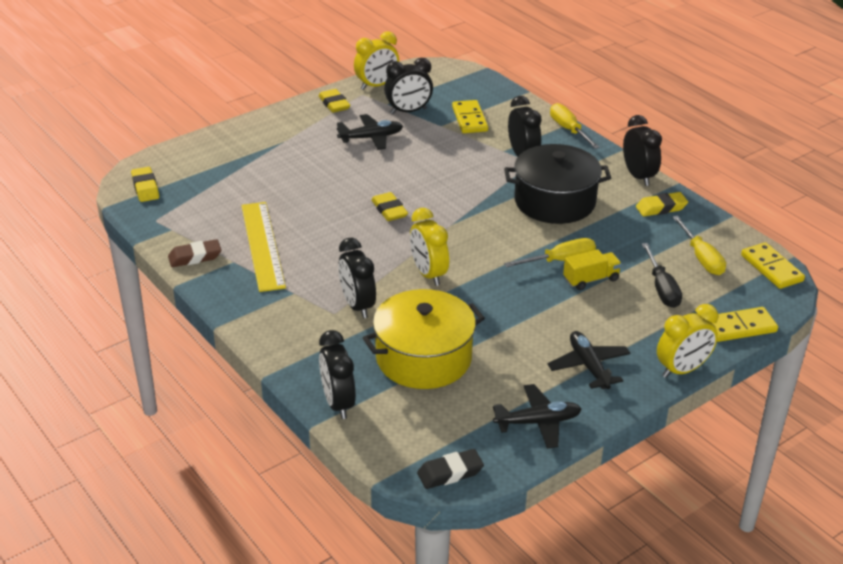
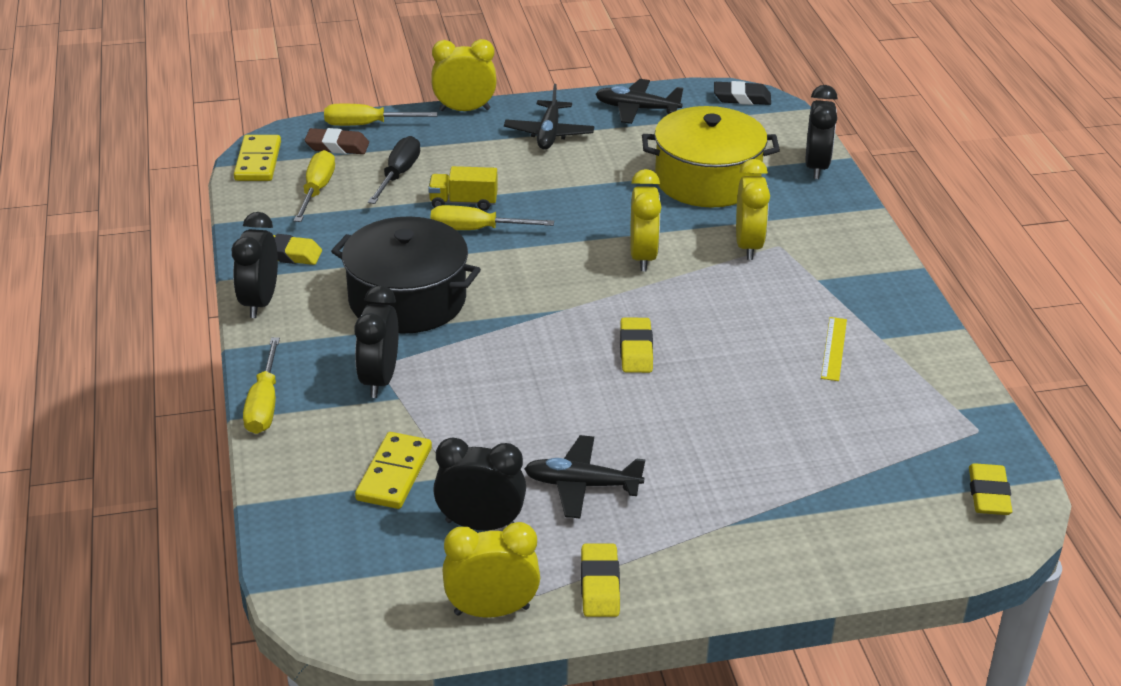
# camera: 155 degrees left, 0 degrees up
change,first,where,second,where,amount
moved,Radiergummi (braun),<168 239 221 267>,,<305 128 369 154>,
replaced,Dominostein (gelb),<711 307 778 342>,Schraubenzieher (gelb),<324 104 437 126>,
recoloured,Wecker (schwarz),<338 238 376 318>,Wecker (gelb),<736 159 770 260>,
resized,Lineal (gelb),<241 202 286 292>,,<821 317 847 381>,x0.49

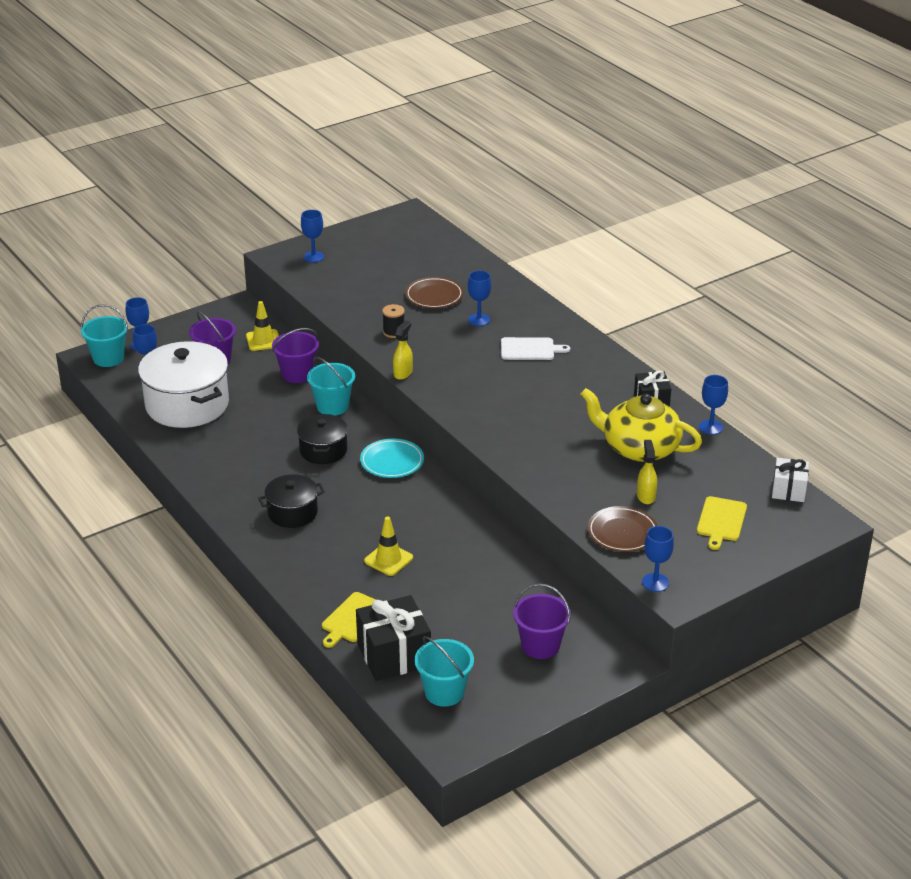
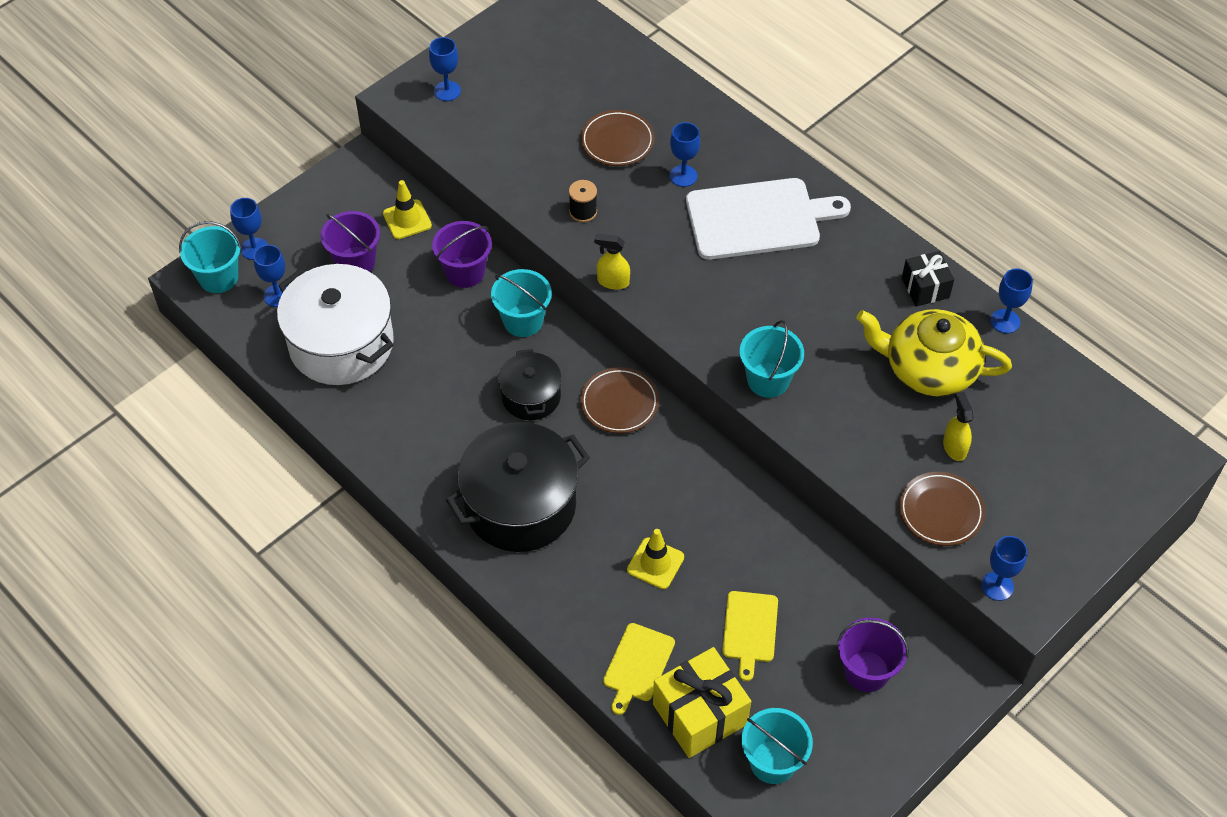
# camera: 10 degrees left, 20 degrees up
change,first,where,second,where,amount
resized,Kochtopf (schwarz),<258 474 325 528>,,<446 422 590 552>,x1.81
recoloured,Teller (türkis),<360 439 424 478>,Teller (braun),<580 367 659 433>,
turned,Sprühflasche (gelb),<393 320 413 380>,,<594 234 630 290>,90 degrees counterclockwise
recoloured,Geschenk (schwarz),<356 595 431 681>,Geschenk (gelb),<653 647 751 758>,
resized,Schneidebrett (weiß),<501 337 570 360>,,<686 178 851 260>,x1.87
moved,Schneidebrett (gelb),<697 496 747 550>,,<722 591 778 681>,
added,,,Eimer (türkis),<740 320 804 398>,
removed,Geschenk (weiß),<772 458 809 502>,,,

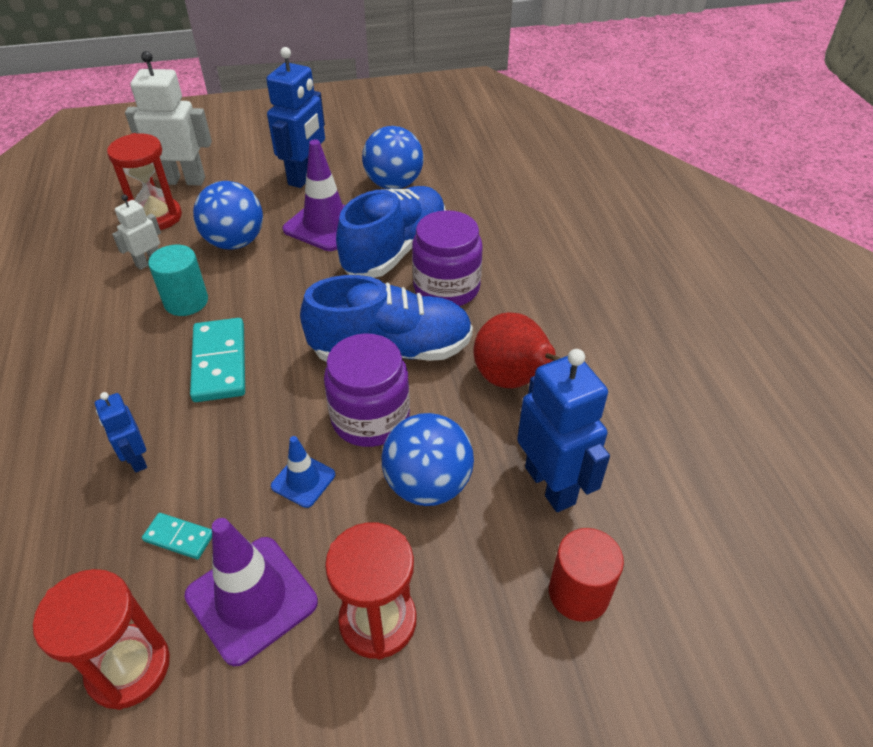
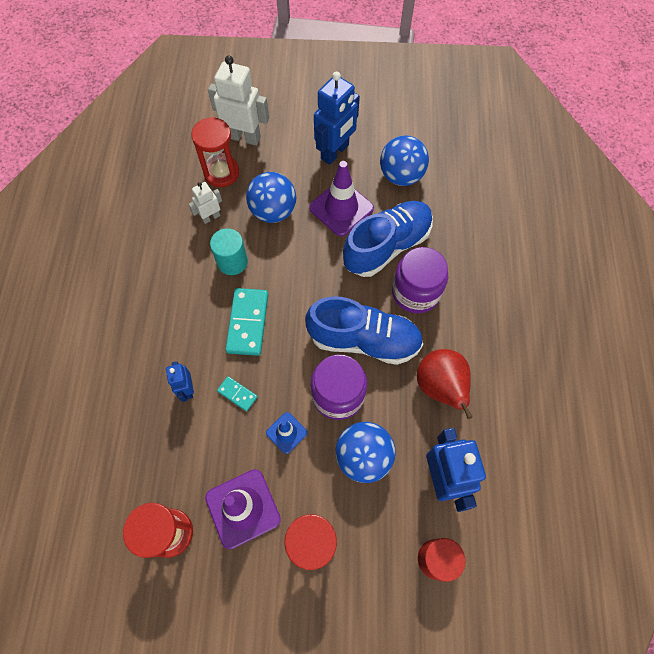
# camera: 15 degrees right, 20 degrees up
change,first,where,second,where,amount
moved,Dominostein (türkis),<142 513 212 559>,,<217 376 257 411>,

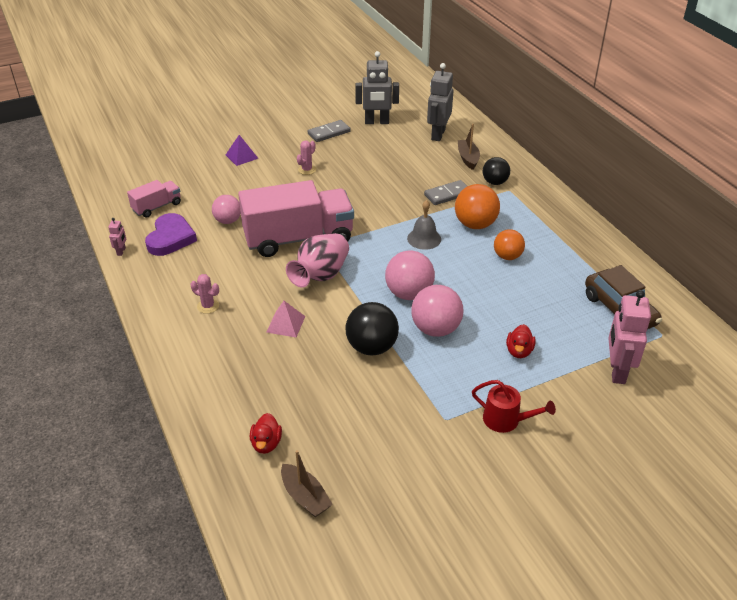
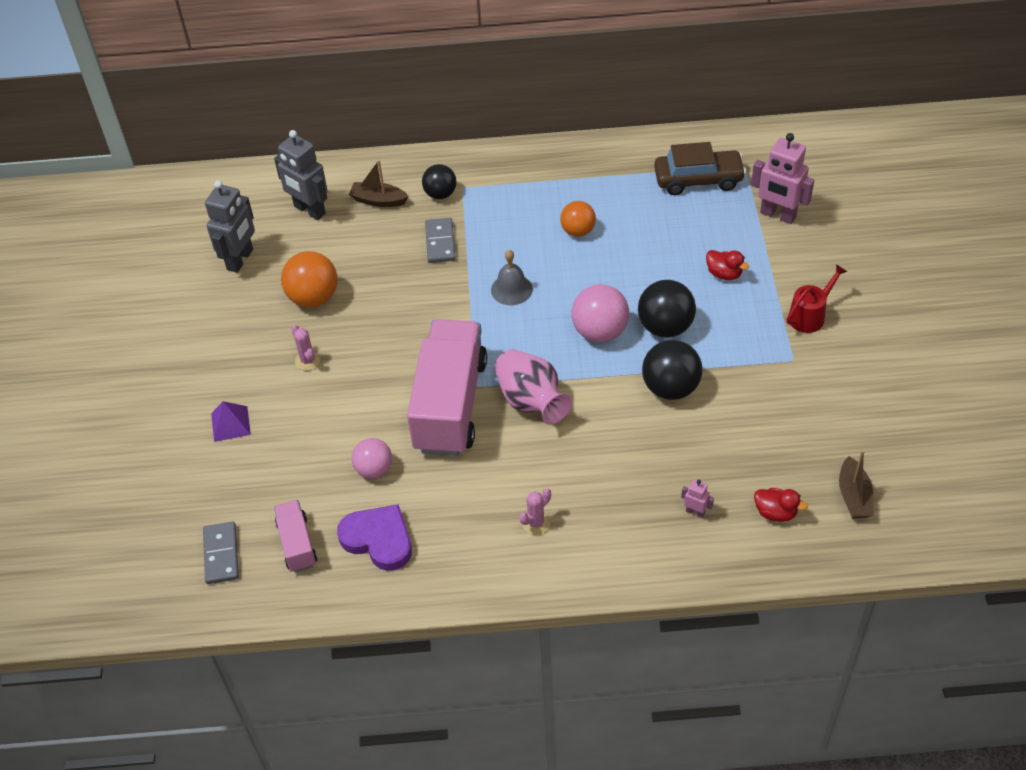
# camera: 65 degrees left, 10 degrees up
change,first,where,second,where,amount
moved,Dominostein (grau),<308 120 351 142>,,<203 521 239 584>,
moved,Ball (orange),<455 184 500 229>,,<281 251 338 307>,
recoloured,Ball (rosa),<411 285 464 337>,Ball (schwarz),<638 280 696 337>,
moved,Roboter (rosa),<108 218 126 256>,,<681 479 714 518>,
turned,Boot (braun),<281 450 333 517>,,<839 450 874 519>,105 degrees clockwise
removed,Pyramide (rosa),<266 301 305 337>,,,

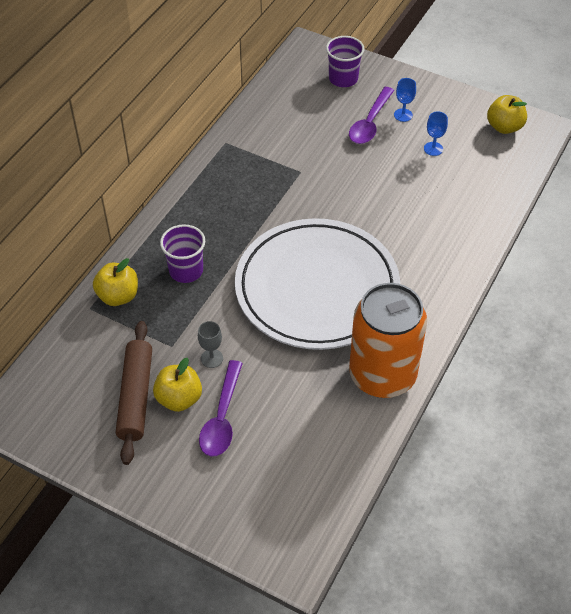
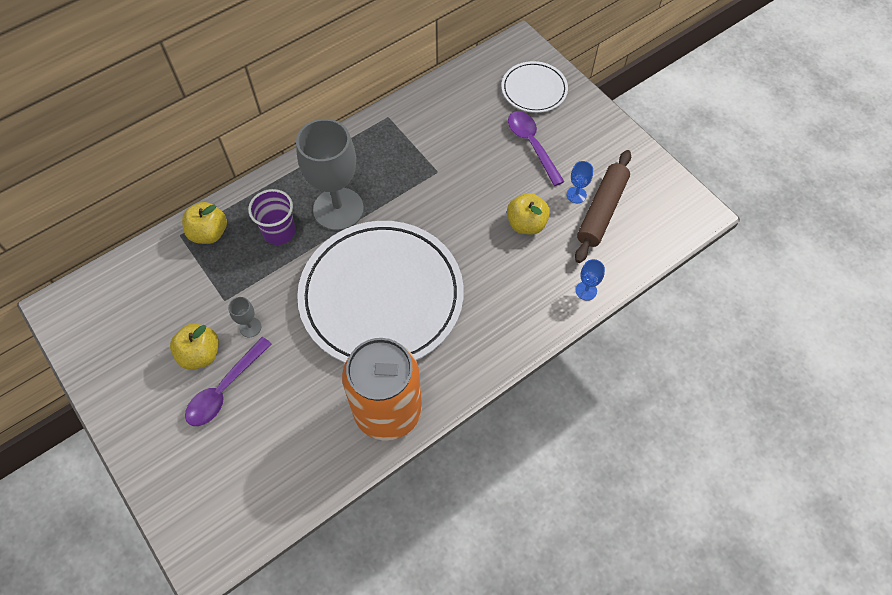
# camera: 25 degrees right, 10 degrees up
change,first,where,second,where,amount
added,,,Kelch (grau),<296 119 364 231>,
replaced,Becher (lila),<326 36 364 87>,Teller (weiß),<501 61 568 113>,
moved,Apfel (gelb),<487 95 527 134>,,<507 193 550 234>,
turned,Löffel (lila),<349 87 394 144>,,<508 111 565 186>,105 degrees clockwise
moved,Nudelholz (braun),<116 321 152 465>,,<575 150 631 263>,
moved,Kelch (blau),<394 78 416 122>,,<576 259 605 301>,

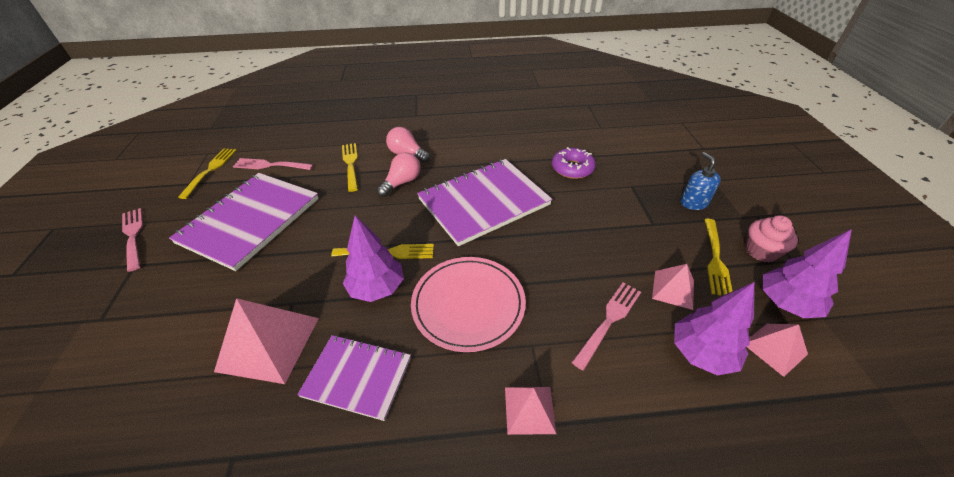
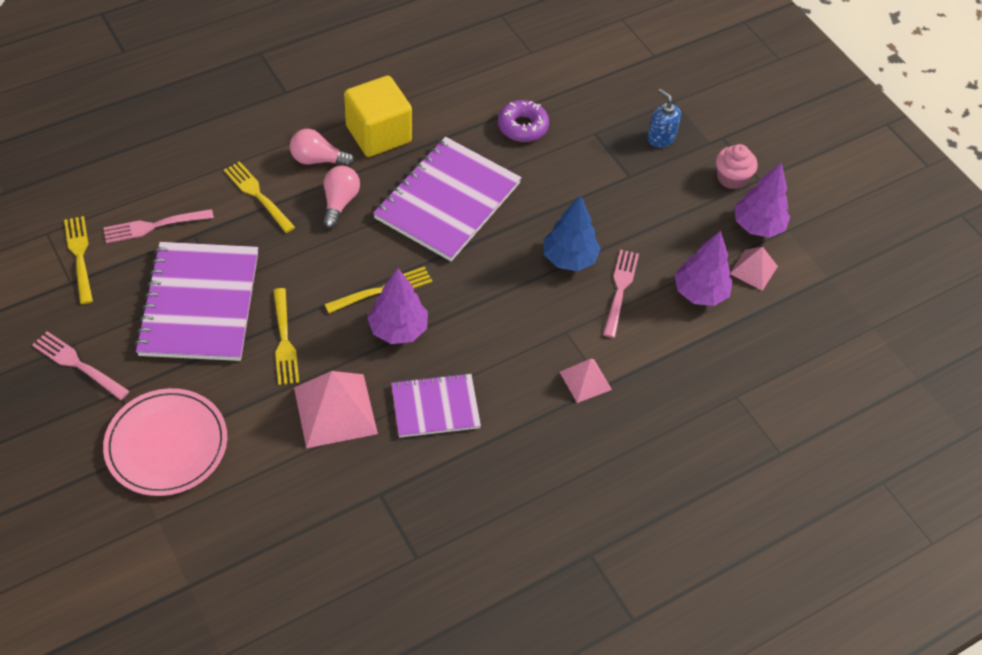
# camera: 30 degrees left, 10 degrees up
change,first,where,second,where,amount
moved,Teller (rosa),<411 257 526 352>,,<103 388 227 496>,
moved,Gabel (gelb),<704 219 732 296>,,<273 288 299 385>,
added,,,Kubus (gelb),<344 76 412 157>,
added,,,Baum (blau),<543 195 601 271>,
removed,Pyramide (rosa),<652 264 694 310>,,,

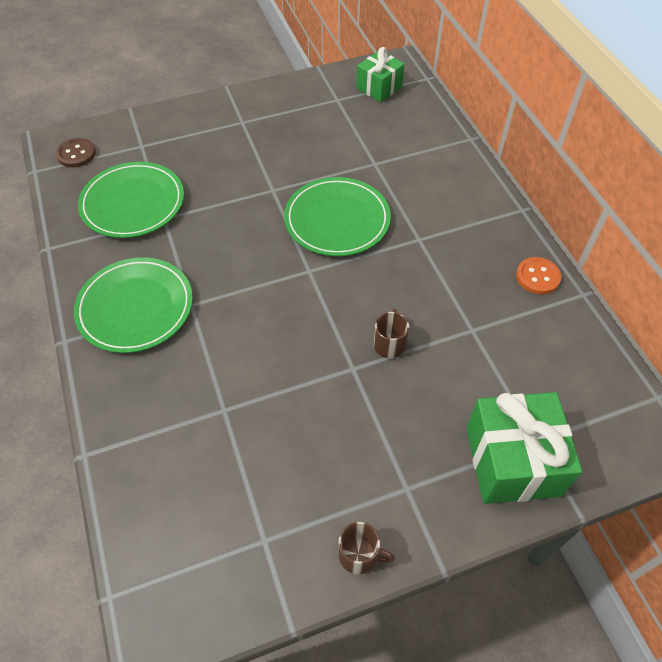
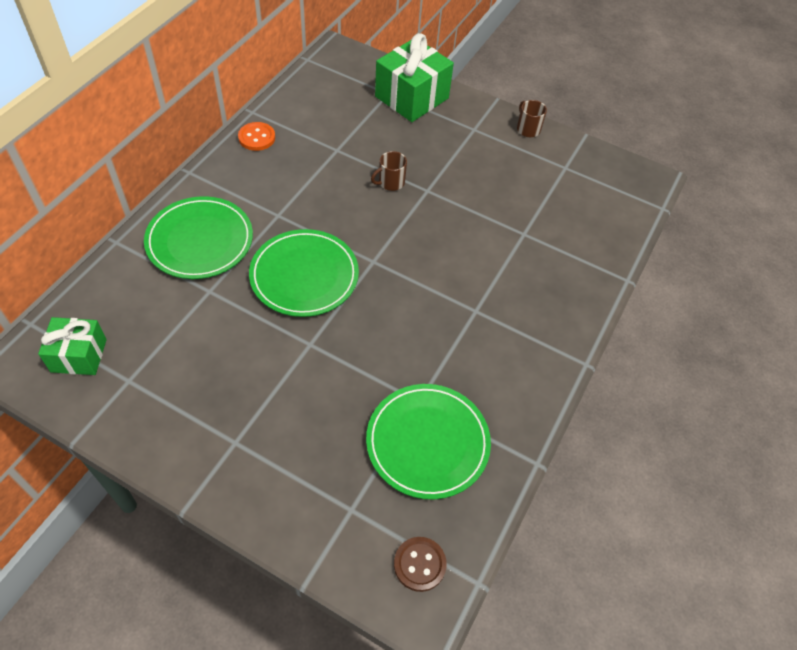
# camera: 135 degrees left, 0 degrees up
change,first,where,second,where,amount
moved,Teller (grün),<74 257 193 353>,,<144 196 253 279>,

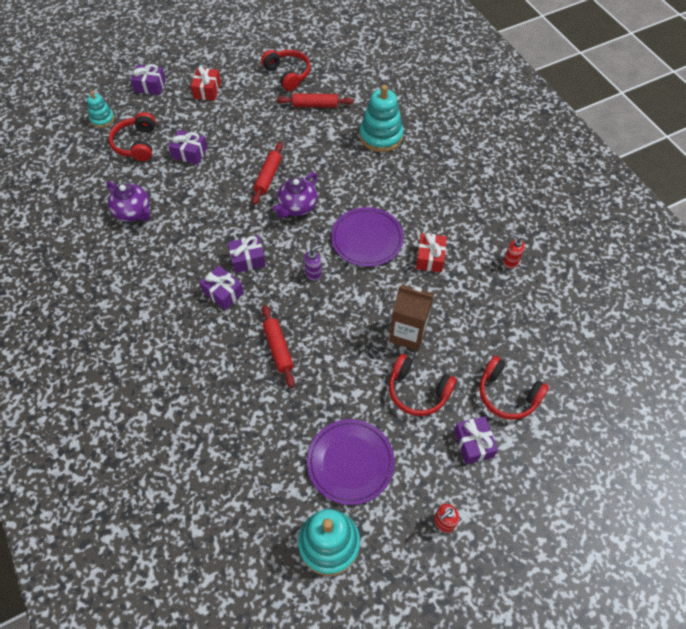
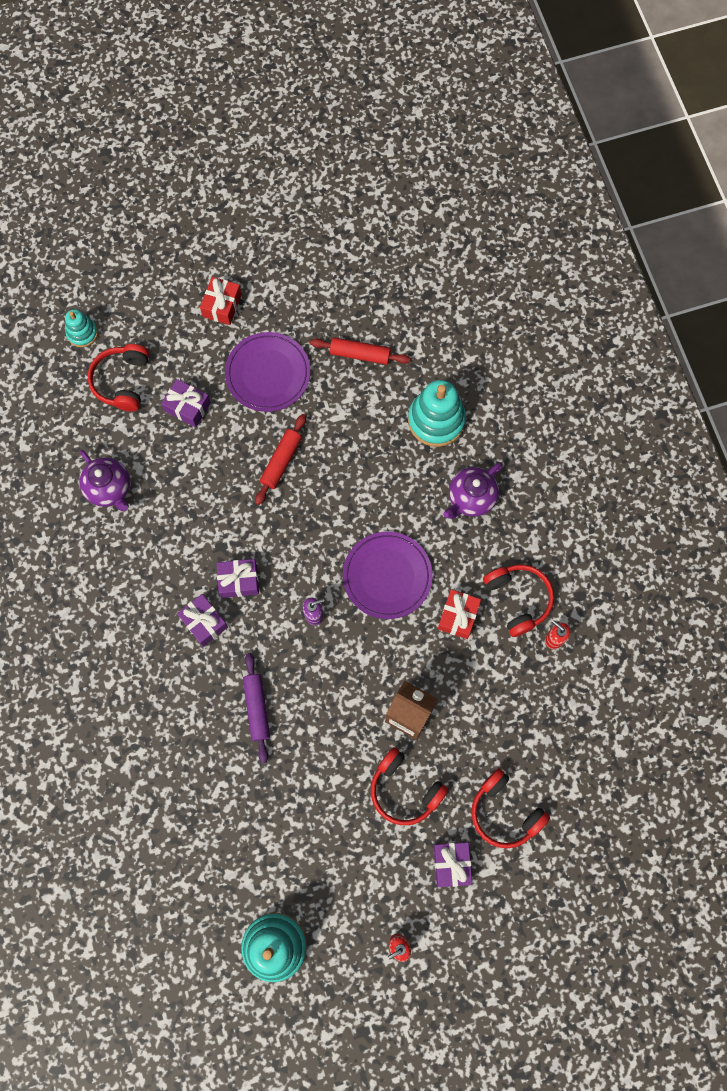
# camera: 10 degrees right, 15 degrees up
change,first,where,second,where,amount
moved,Teller (lila),<307 419 395 505>,,<225 332 310 412>,
recoloured,Nudelholz (rot),<262 305 295 388>,Nudelholz (lila),<243 653 270 763>,
moved,Teekanne (lila),<273 172 317 218>,,<443 462 503 519>,
moved,Kopfhörer (rot),<261 50 311 91>,,<483 564 554 637>,
removed,Geschenk (lila),<130 64 166 95>,,,

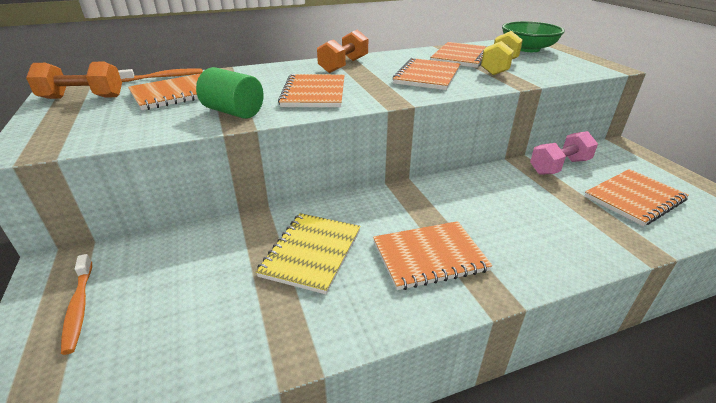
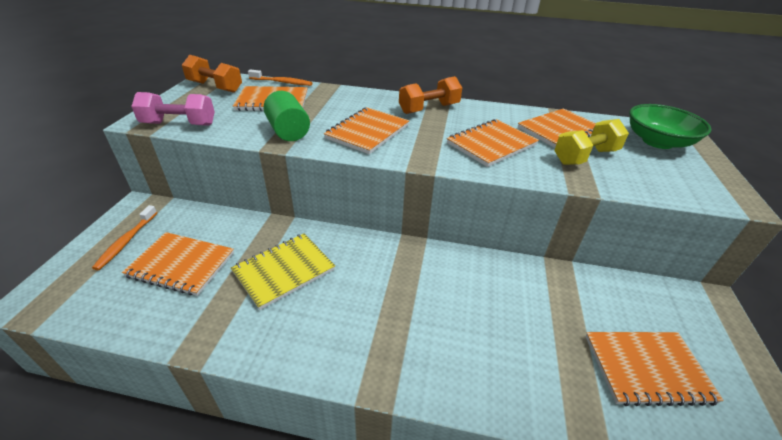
# camera: 30 degrees right, 5 degrees up
change,first,where,second,where,amount
moved,Notizbuch (orange),<373 221 492 290>,,<122 232 234 296>,
moved,Hantel (rosa),<530 131 598 175>,,<131 92 215 126>,

